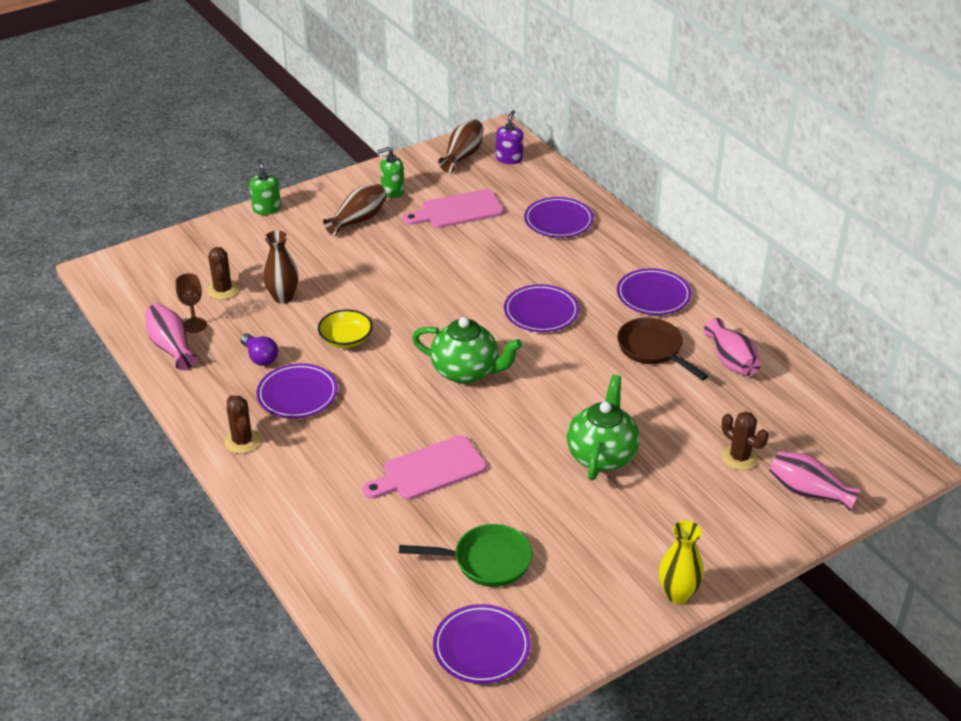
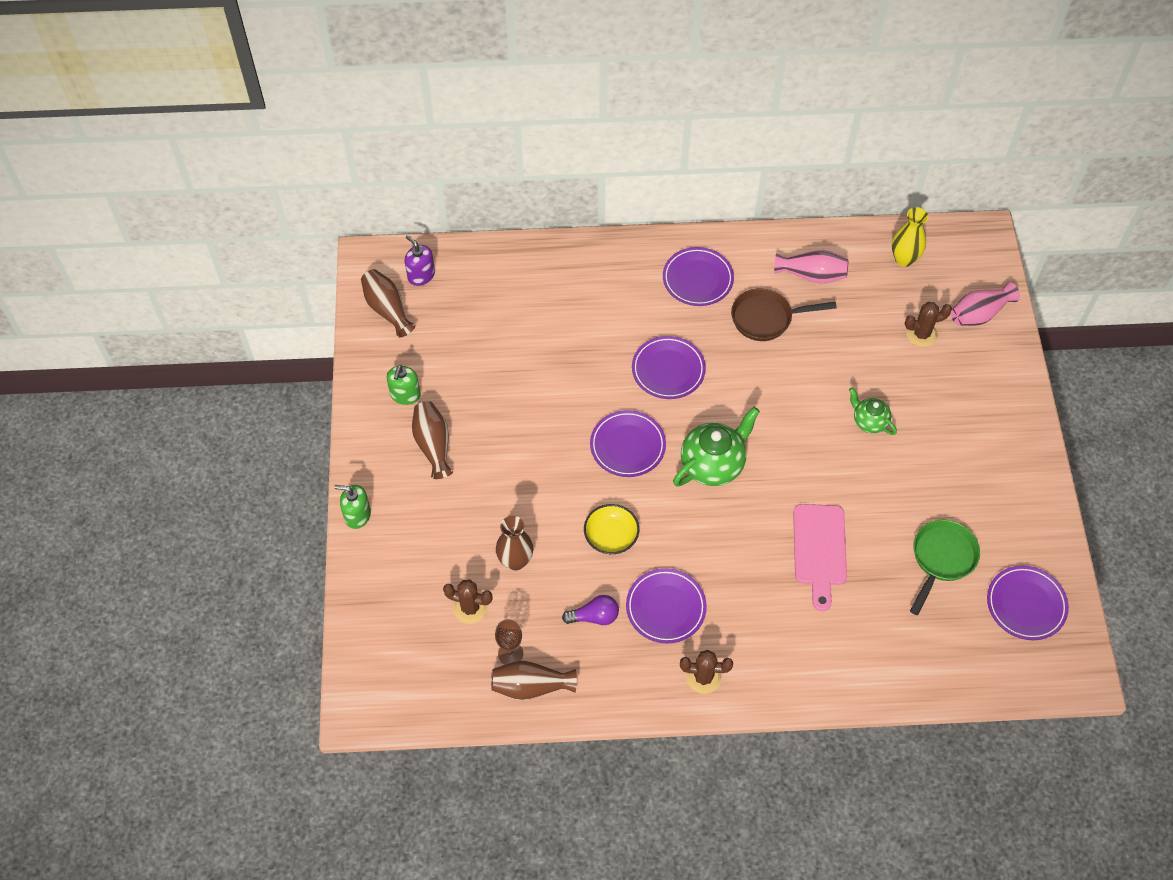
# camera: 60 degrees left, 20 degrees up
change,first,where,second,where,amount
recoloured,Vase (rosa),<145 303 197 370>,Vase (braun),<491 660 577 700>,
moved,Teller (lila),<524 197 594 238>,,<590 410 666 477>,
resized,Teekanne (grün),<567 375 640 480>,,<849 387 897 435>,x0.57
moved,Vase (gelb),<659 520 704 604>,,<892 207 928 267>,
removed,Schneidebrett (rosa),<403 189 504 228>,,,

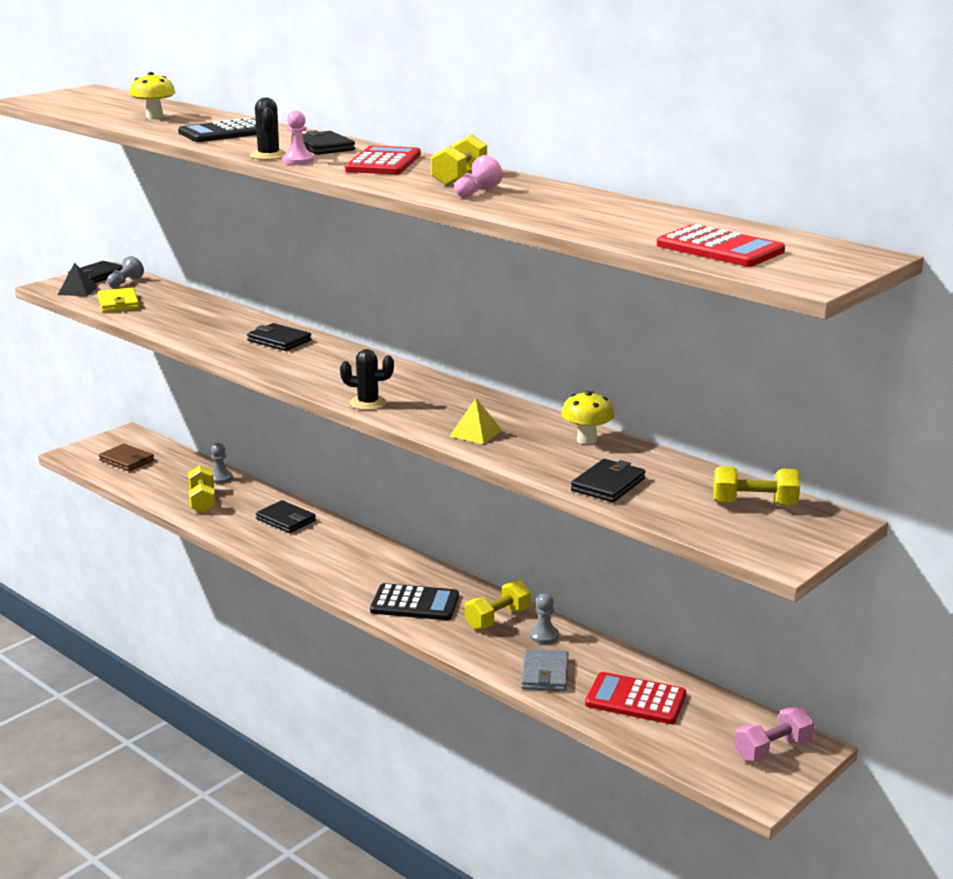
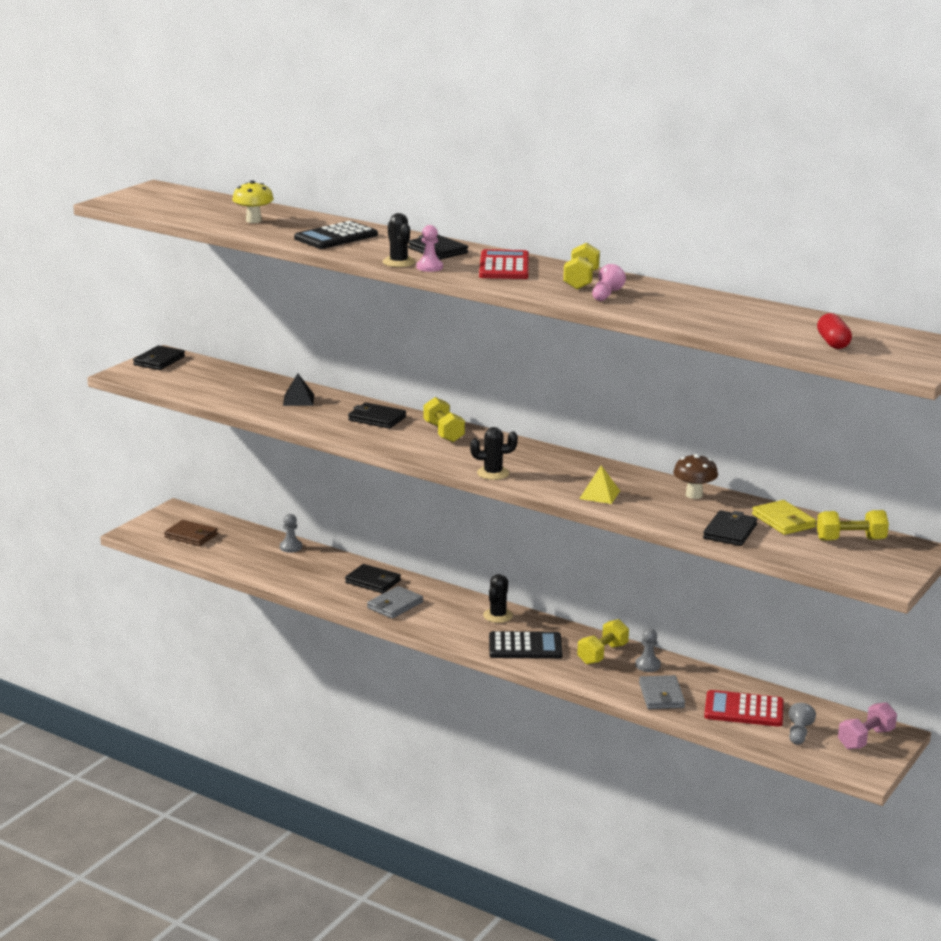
# camera: 10 degrees left, 0 degrees up
change,first,where,second,where,amount
moved,Pyramide (schwarz),<58 262 98 296>,,<283 374 314 406>,
added,,,Geldbörse (grau),<367 586 423 619>,
moved,Hantel (gelb),<188 465 216 513>,,<423 397 465 442>,
added,,,Kaktus (schwarz),<483 574 513 623>,
recoloured,Pilz (gelb),<561 391 615 444>,Pilz (braun),<673 454 718 499>,
moved,Geldbörse (gelb),<98 288 139 312>,,<752 500 816 535>,
moved,Bauer (grau),<107 256 144 288>,,<788 703 816 745>,
replaced,Taschenrechner (rot),<657 224 785 267>,Kapsel (rot),<817 313 852 349>,

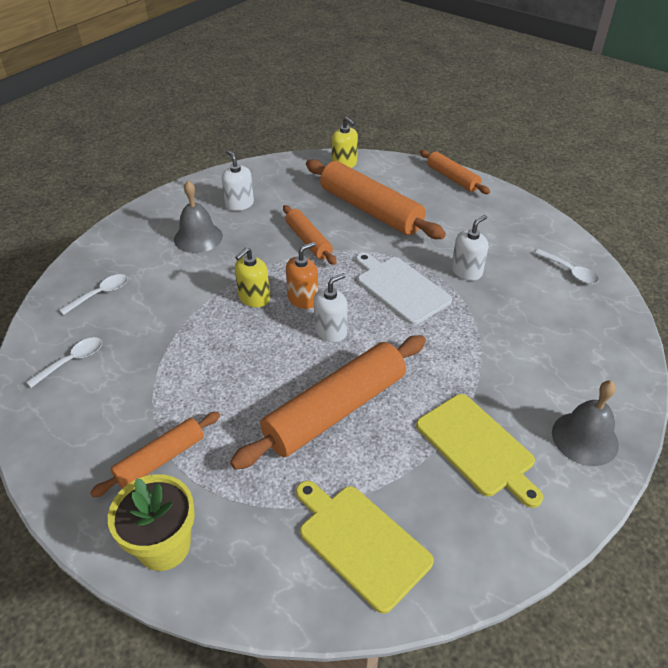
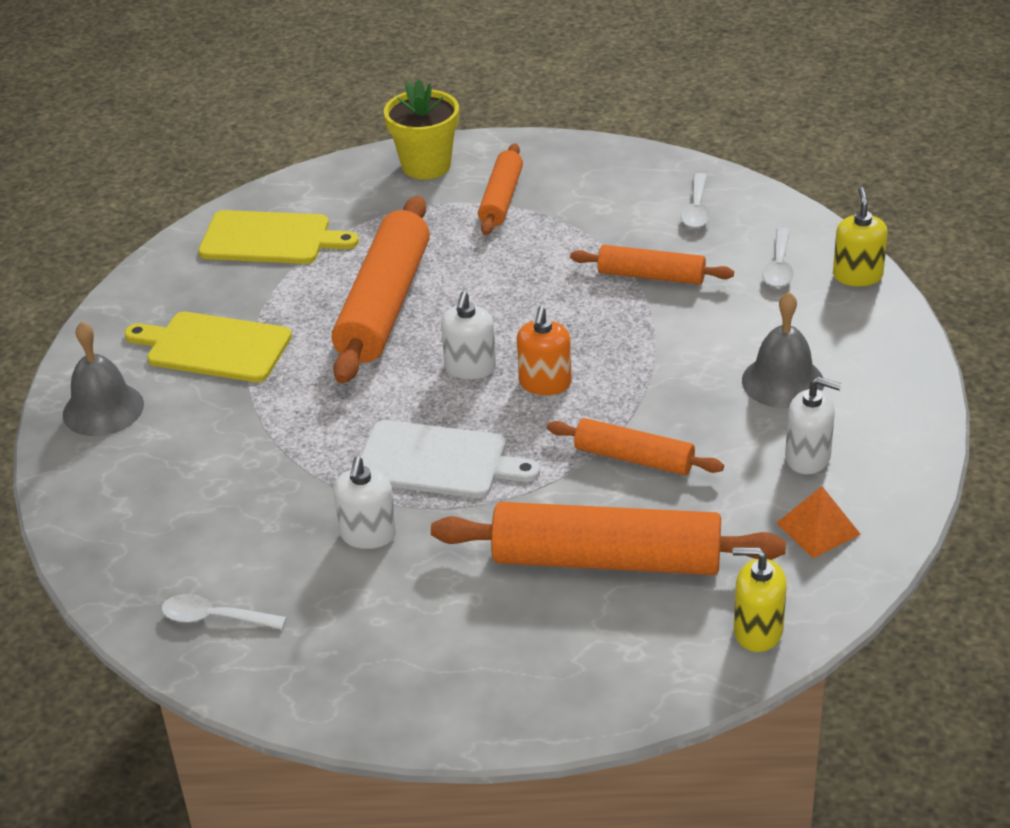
# camera: 145 degrees right, 5 degrees down
change,first,where,second,where,amount
moved,Nudelholz (orange),<420 150 490 194>,,<570 245 734 285>,
added,,,Pyramide (orange),<777 486 861 558>,
moved,Seifenspender (gelb),<235 247 270 307>,,<833 187 888 286>,

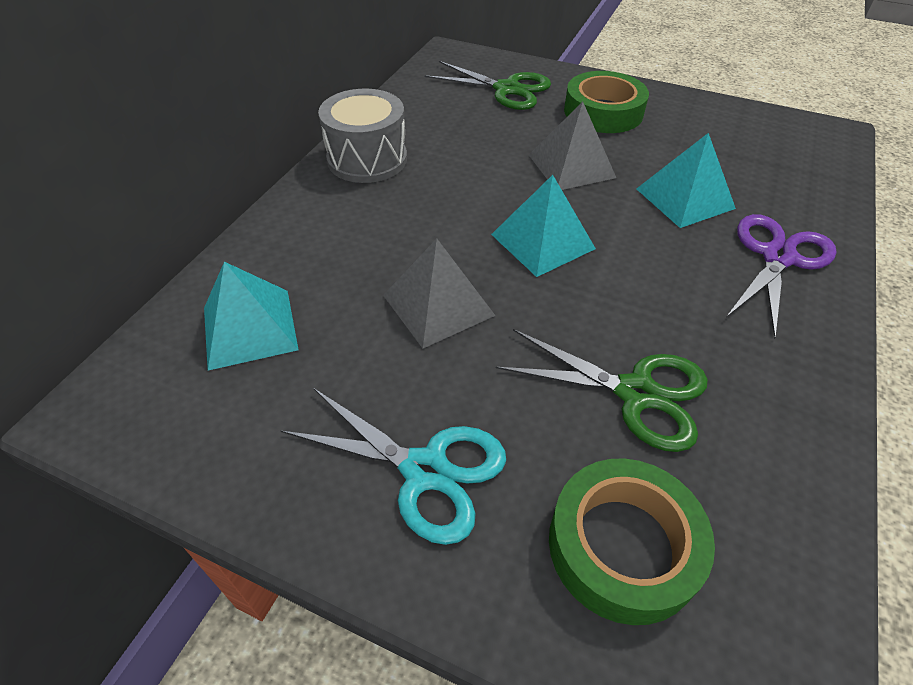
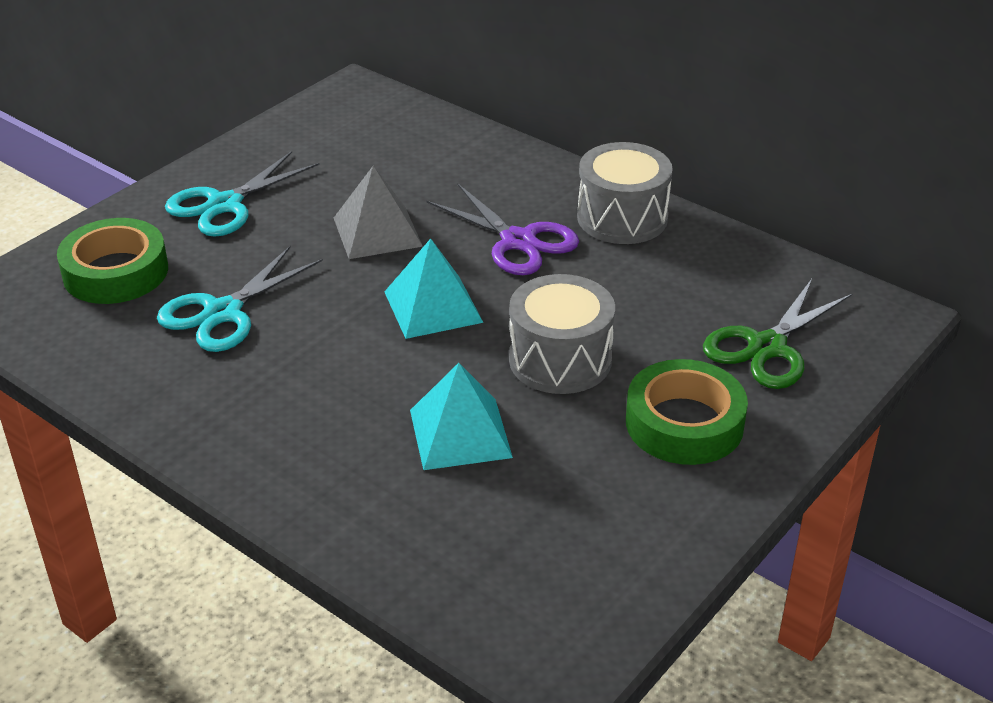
# camera: 105 degrees right, 10 degrees down
change,first,where,second,where,amount
recoloured,Schere (grün),<496 329 708 452>,Schere (türkis),<157 245 323 352>,
moved,Schere (lila),<726 214 837 339>,,<427 183 579 275>,
replaced,Pyramide (grau),<529 102 616 190>,Trommel (grau),<509 274 615 394>,
removed,Pyramide (türkis),<204 262 299 371>,,,

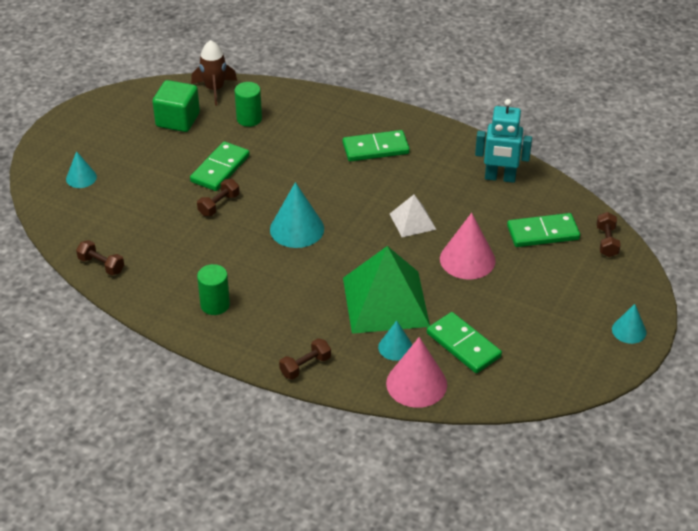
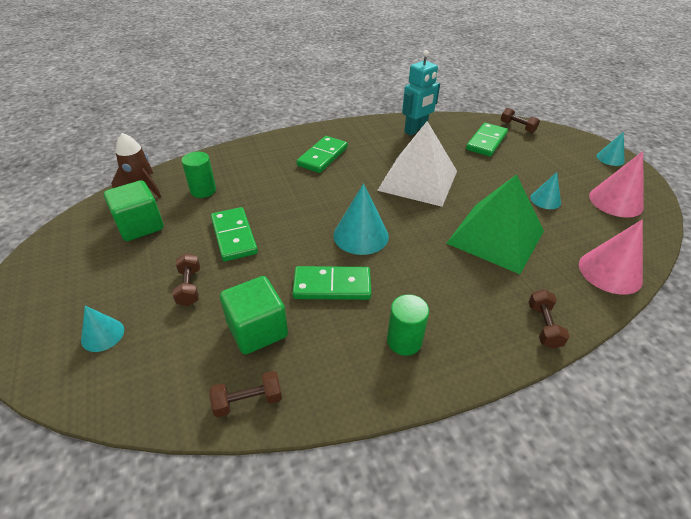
# camera: 50 degrees left, 0 degrees up
change,first,where,second,where,amount
moved,Hantel (braun),<197 179 240 216>,,<172 253 200 306>,
added,,,Kubus (grün),<220 276 288 354>,
moved,Dominostein (grün),<427 312 502 373>,,<292 266 371 300>,
resized,Pyramide (weiß),<390 195 437 237>,,<377 121 457 207>,x1.99
moved,Kegel (türkis),<378 320 412 361>,,<530 172 561 209>,
moved,Kegel (rosa),<440 213 496 279>,,<589 151 644 218>,

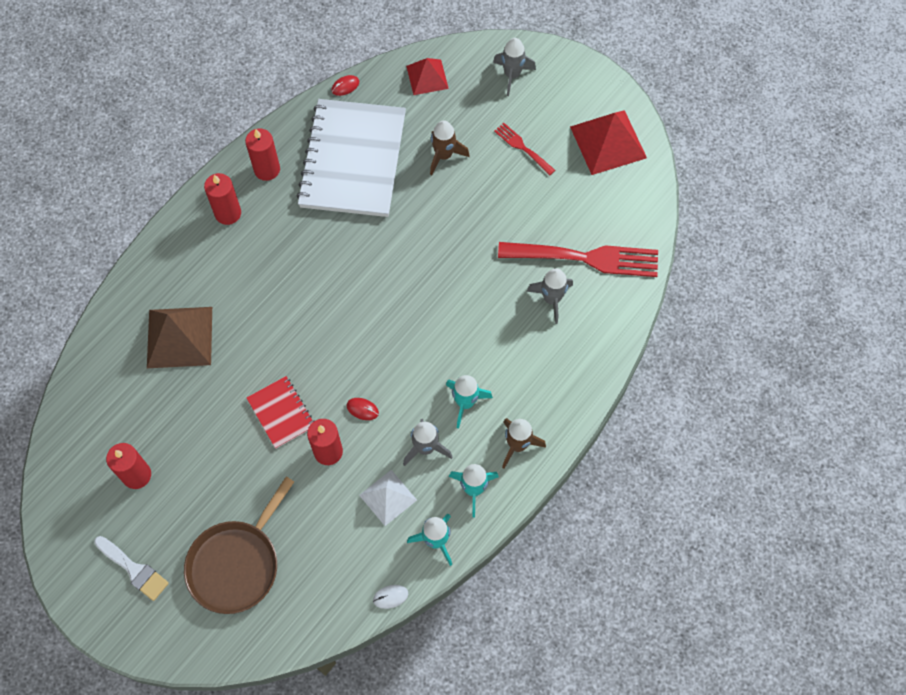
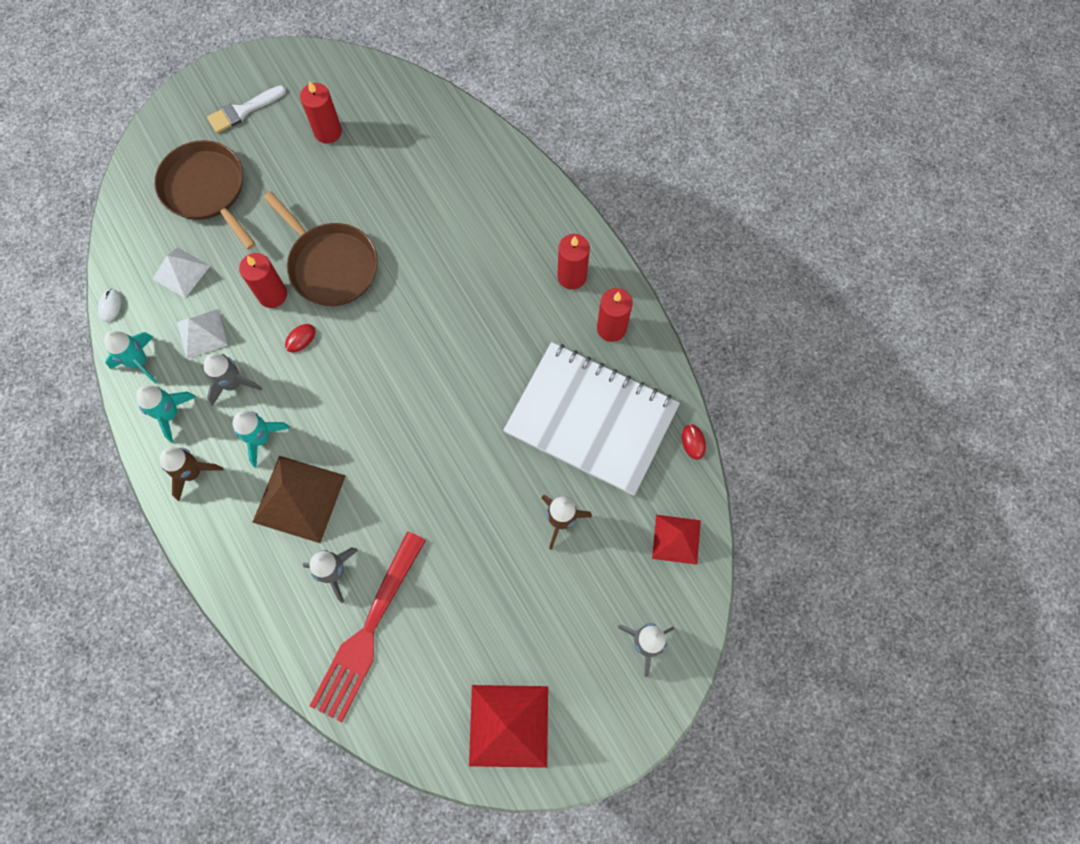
# camera: 110 degrees right, 5 degrees up
change,first,where,second,where,amount
added,,,Pyramide (weiß),<153 247 210 298>,
moved,Pyramide (braun),<147 307 212 368>,,<252 456 346 543>,
replaced,Notizbuch (rot),<246 376 314 449>,Pfanne (braun),<263 191 378 306>,
removed,Gabel (rot),<494 123 555 175>,,,

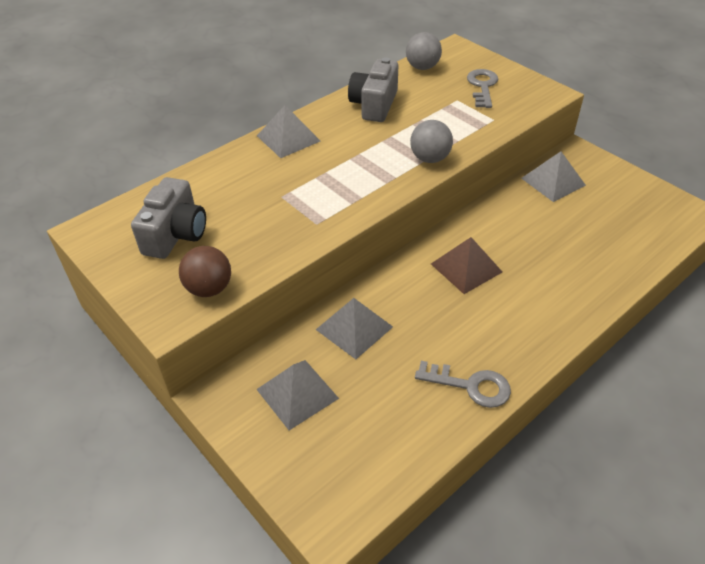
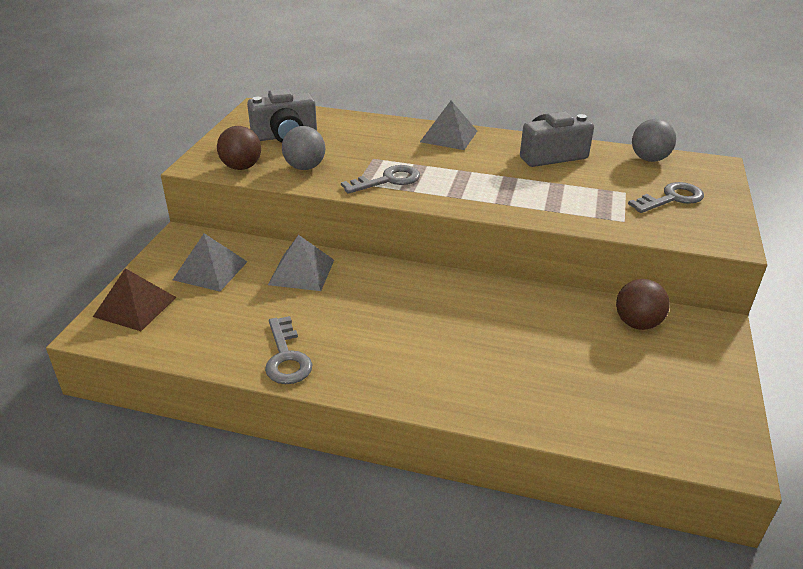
# camera: 55 degrees right, 10 degrees down
change,first,where,second,where,amount
moved,Pyramide (braun),<431 237 502 294>,,<93 268 177 331>,
moved,Ball (grau),<410 120 453 163>,,<282 126 325 170>,
added,,,Schlüssel (grau),<341 165 420 194>,
replaced,Pyramide (grau),<521 151 586 202>,Ball (braun),<616 279 670 330>,

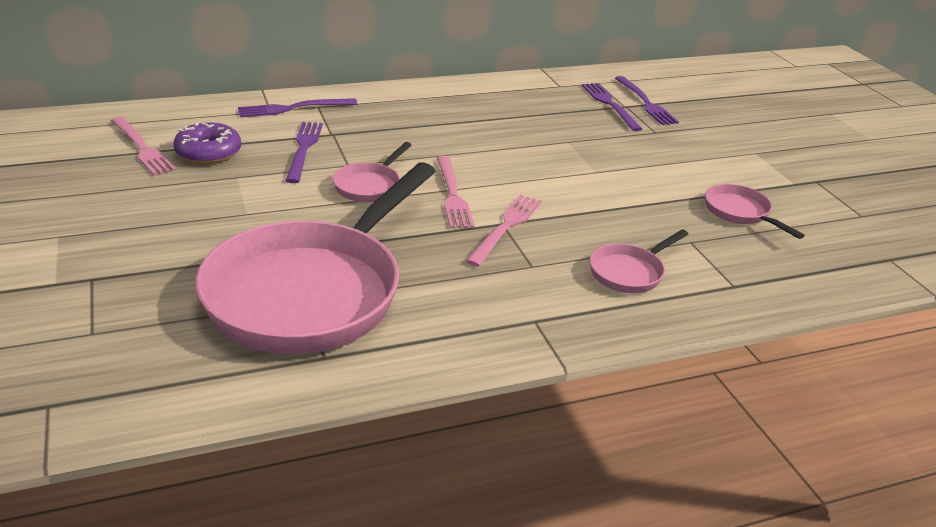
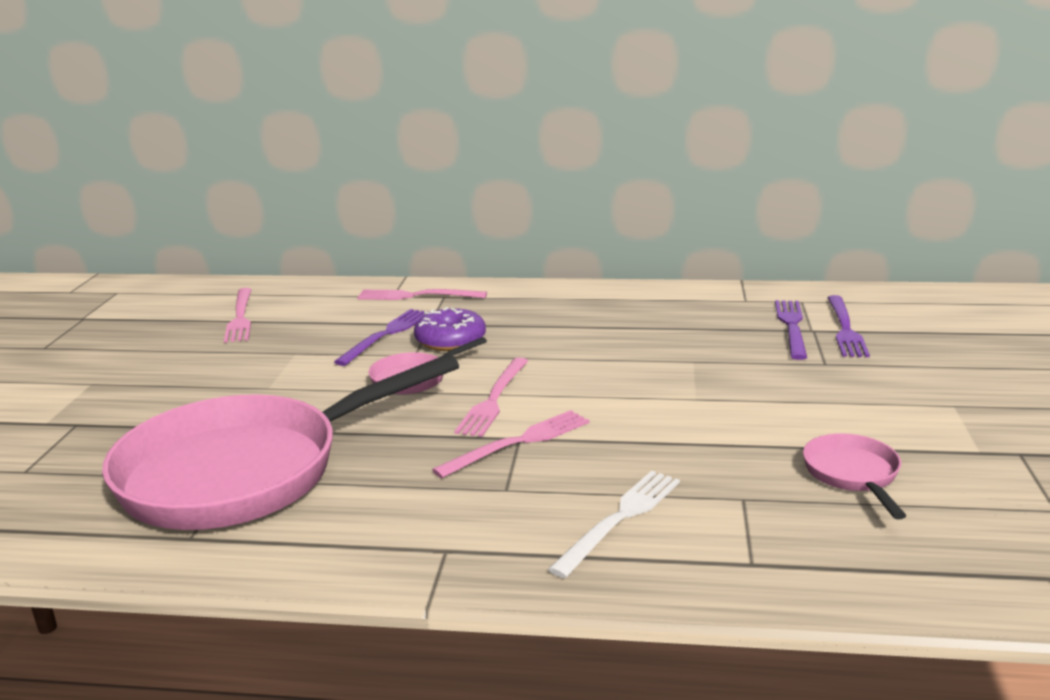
# camera: 30 degrees right, 10 degrees down
change,first,where,second,where,amount
recoloured,Gabel (lila),<238 98 357 117>,Gabel (rosa),<357 289 487 300>,
moved,Donut (lila),<174 122 241 164>,,<414 307 486 351>,
replaced,Pfanne (rosa),<590 229 688 293>,Gabel (weiß),<548 471 680 578>,

